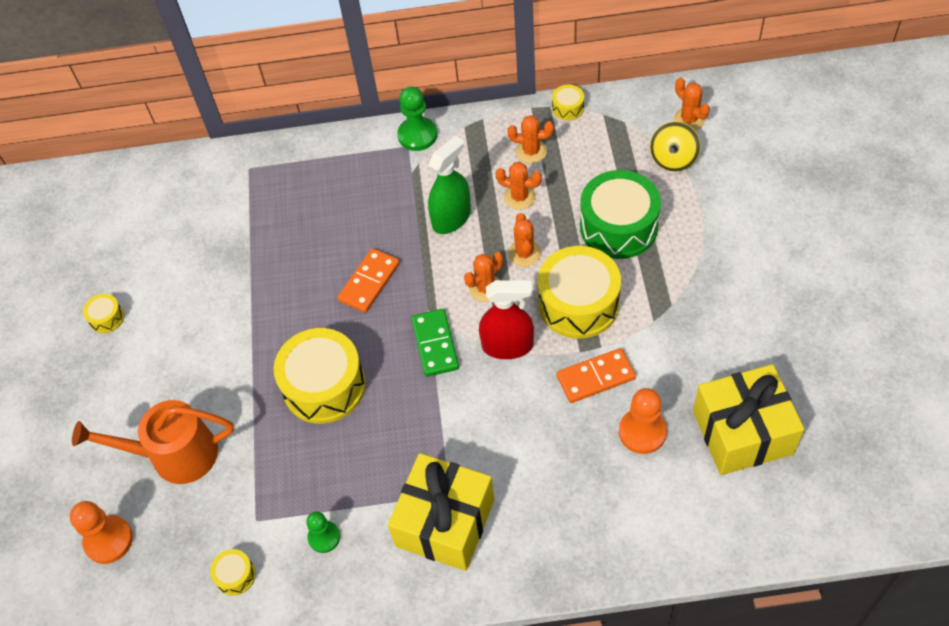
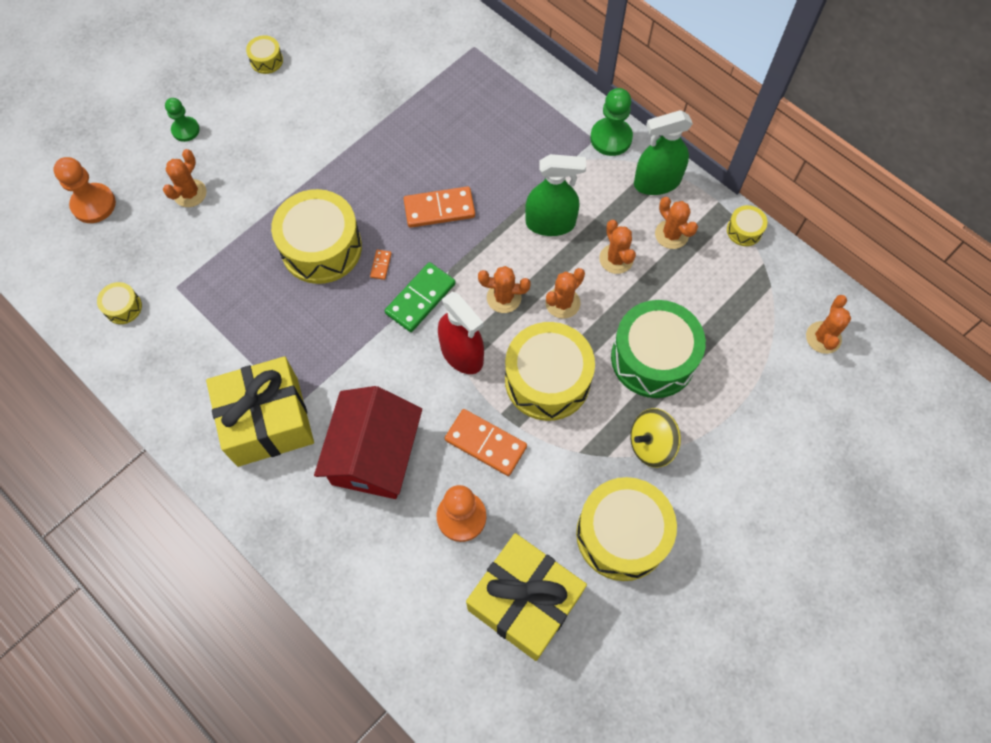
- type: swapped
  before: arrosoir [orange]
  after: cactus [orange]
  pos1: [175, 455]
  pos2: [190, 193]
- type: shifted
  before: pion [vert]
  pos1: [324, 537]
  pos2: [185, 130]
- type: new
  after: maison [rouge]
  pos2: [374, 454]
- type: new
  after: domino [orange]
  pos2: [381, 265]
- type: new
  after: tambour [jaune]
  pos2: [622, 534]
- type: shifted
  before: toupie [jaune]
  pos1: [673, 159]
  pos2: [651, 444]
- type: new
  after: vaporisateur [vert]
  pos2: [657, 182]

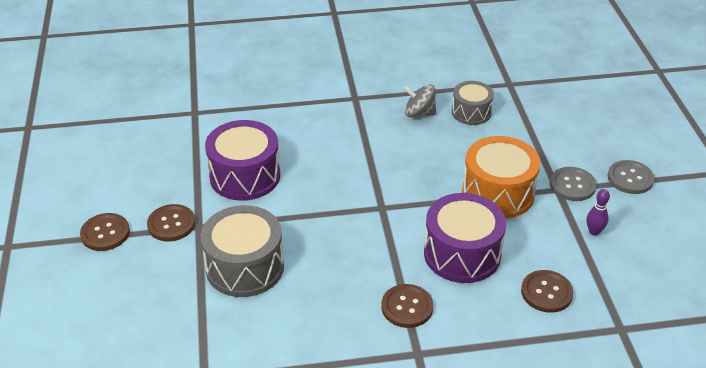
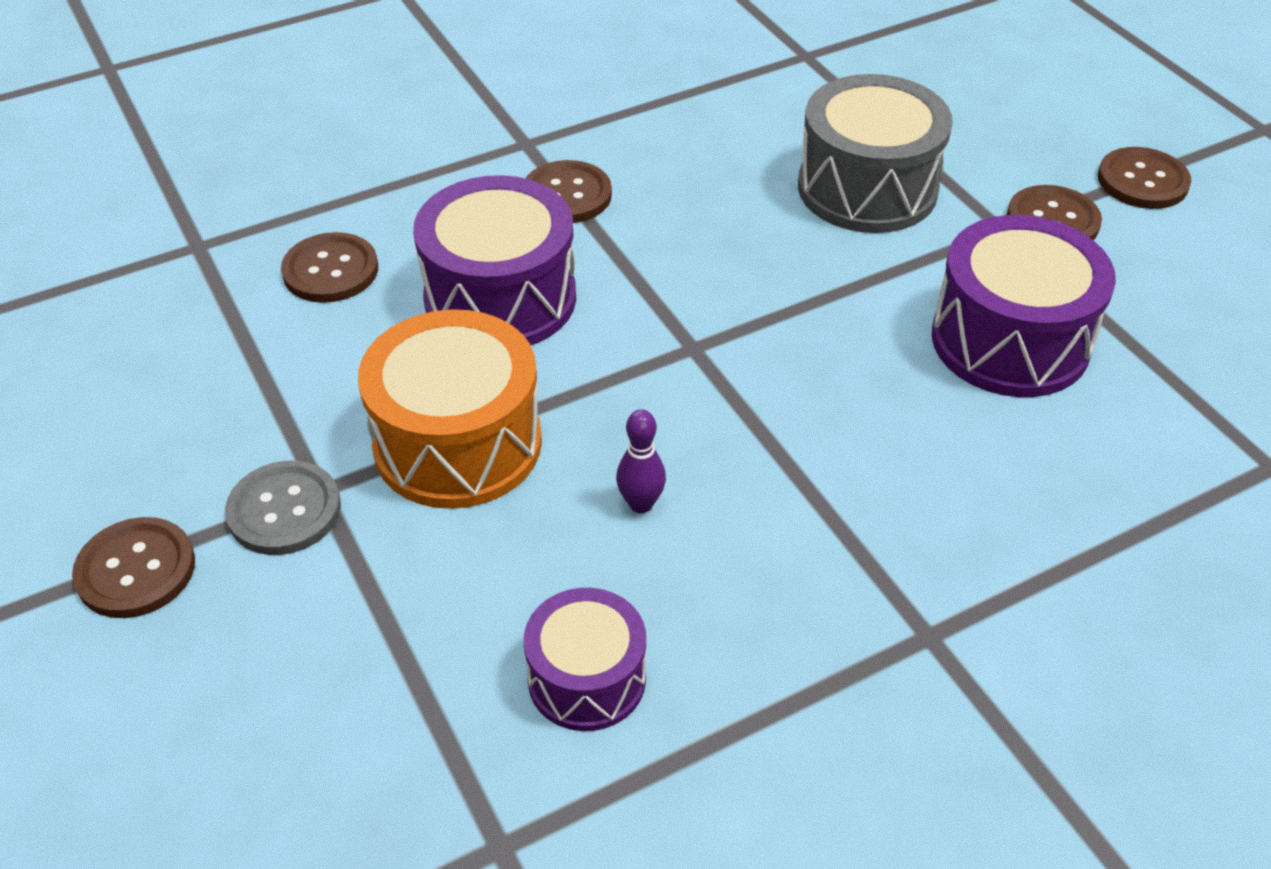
- type: repainted
  before: bouton [gris]
  after: bouton [marron]
  pos1: [630, 178]
  pos2: [136, 570]
- type: repainted
  before: tambour [gris]
  after: tambour [violet]
  pos1: [471, 112]
  pos2: [587, 679]
- type: shifted
  before: quille [violet]
  pos1: [594, 231]
  pos2: [640, 504]
- type: gone
  before: toupie [gris]
  pos1: [419, 113]

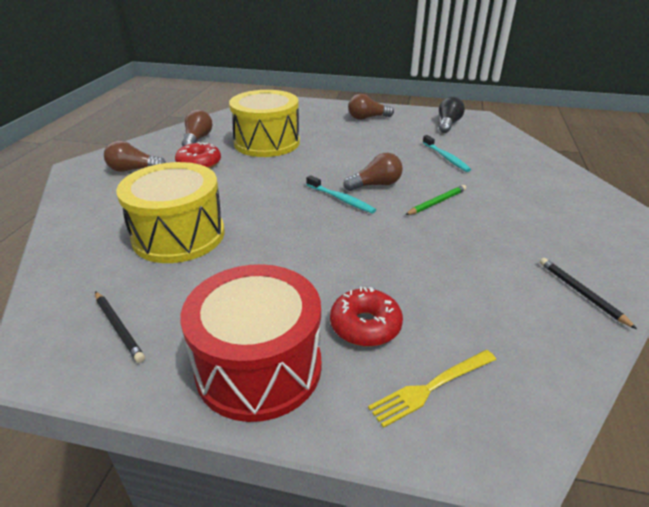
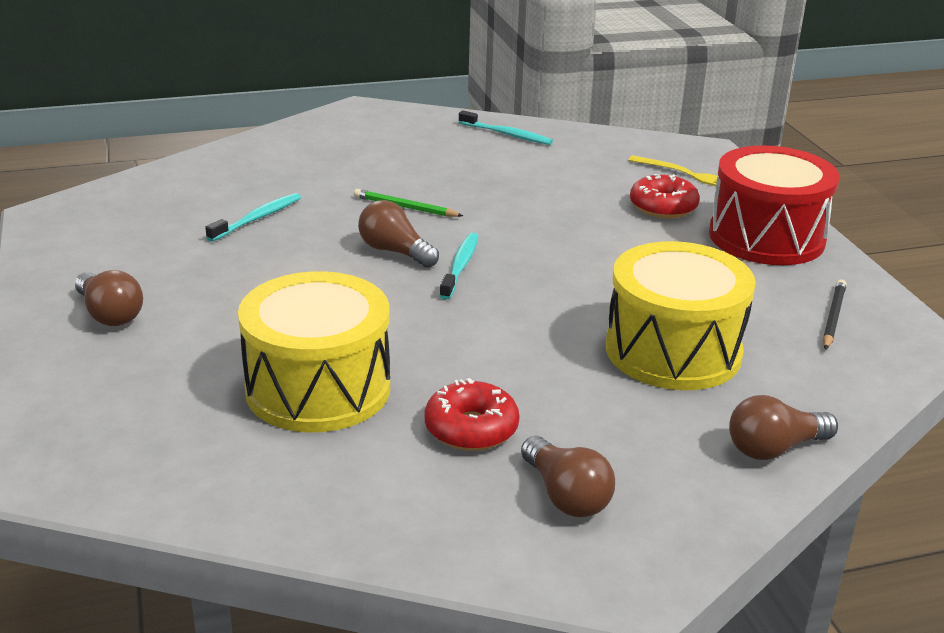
- type: swapped
  before: crayon [noir]
  after: brosse à dents [turquoise]
  pos1: [581, 293]
  pos2: [507, 134]
- type: shifted
  before: ampoule [marron]
  pos1: [197, 139]
  pos2: [774, 448]
- type: gone
  before: ampoule [noir]
  pos1: [448, 124]

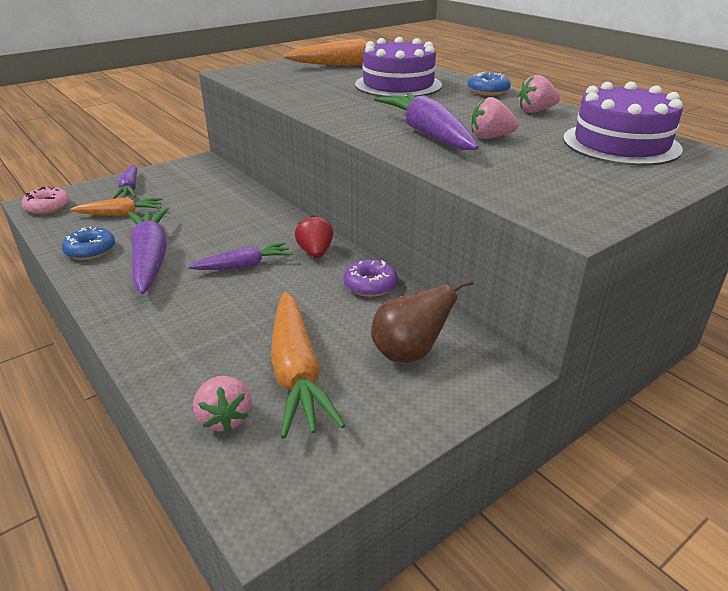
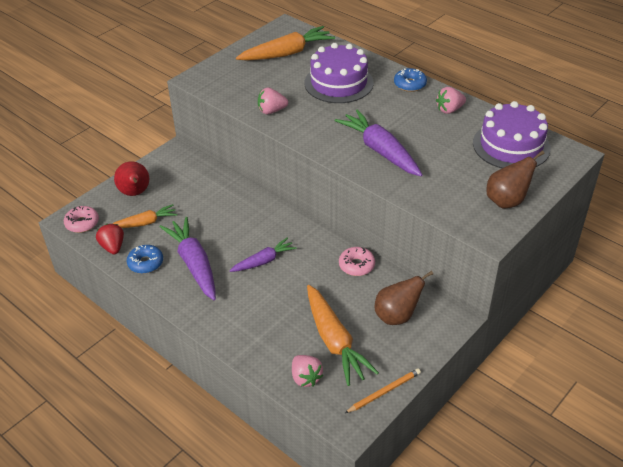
- type: shifted
  before: fraise [rouge]
  pos1: [315, 252]
  pos2: [113, 247]
- type: swapped
  before: carotte [violet]
  after: poire [rouge]
  pos1: [130, 188]
  pos2: [135, 193]
- type: shifted
  before: fraise [rose]
  pos1: [490, 137]
  pos2: [271, 111]
- type: repainted
  before: beignet [violet]
  after: beignet [rose]
  pos1: [370, 285]
  pos2: [356, 265]
- type: new
  after: crayon [orange]
  pos2: [384, 392]
- type: new
  after: poire [marron]
  pos2: [507, 201]

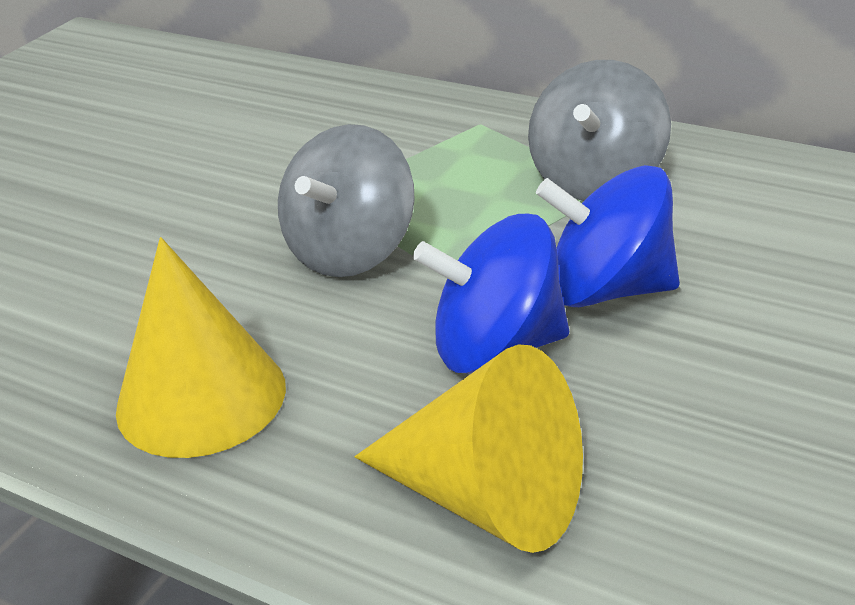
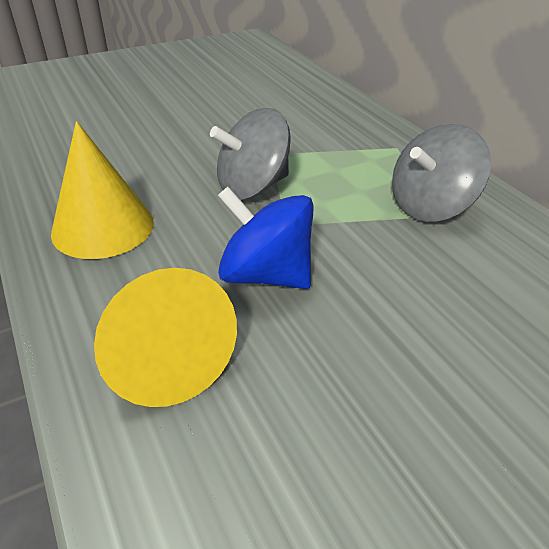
- type: gone
  before: toupie [bleu]
  pos1: [608, 289]

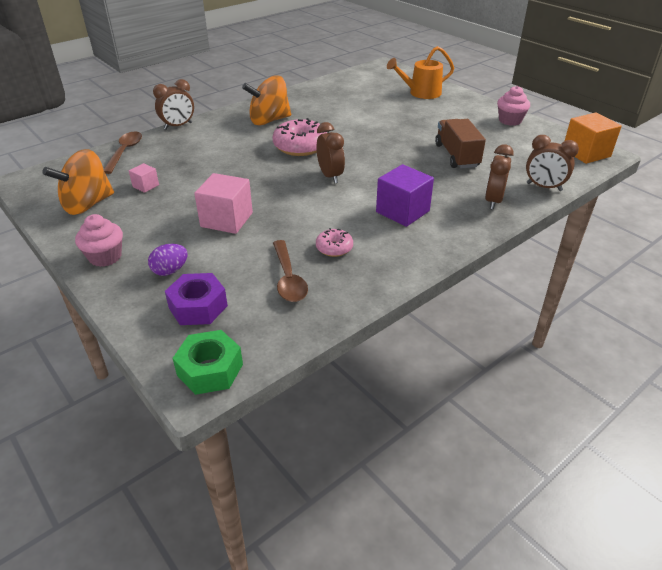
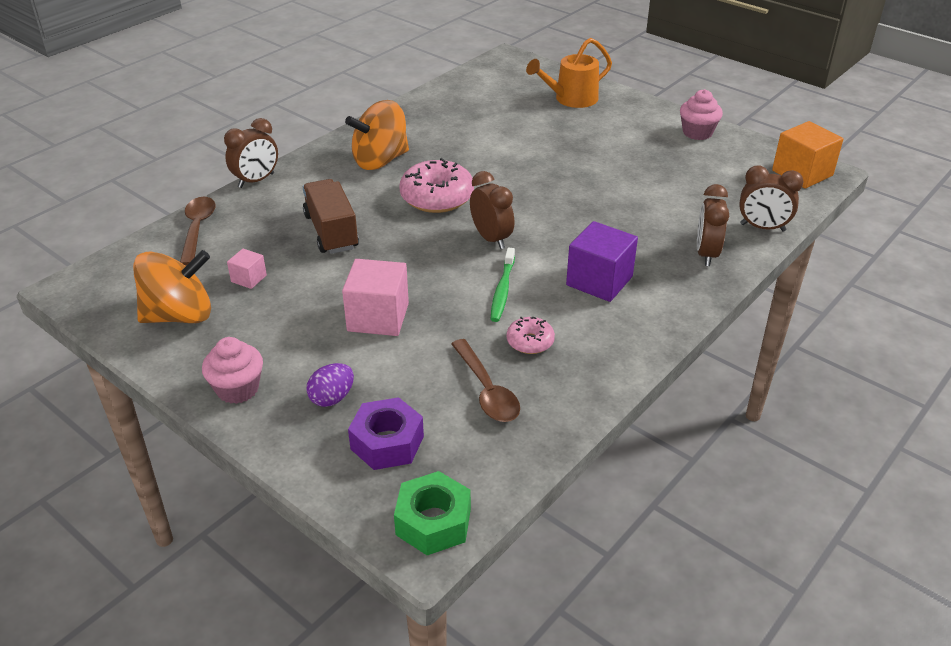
- type: rotated
  before: toupie [orange]
  pos1: [87, 205]
  pos2: [179, 315]
  turn: -150
- type: shifted
  before: camion [marron]
  pos1: [456, 156]
  pos2: [331, 231]
- type: new
  after: brosse à dents [vert]
  pos2: [502, 290]

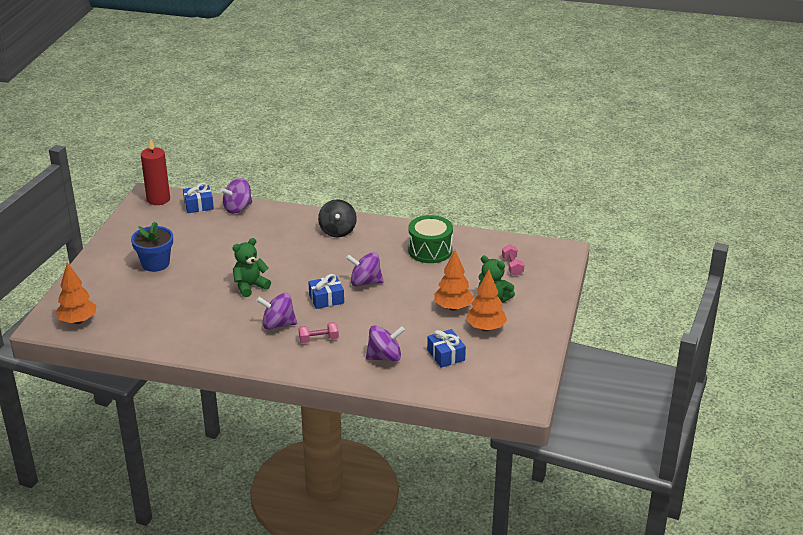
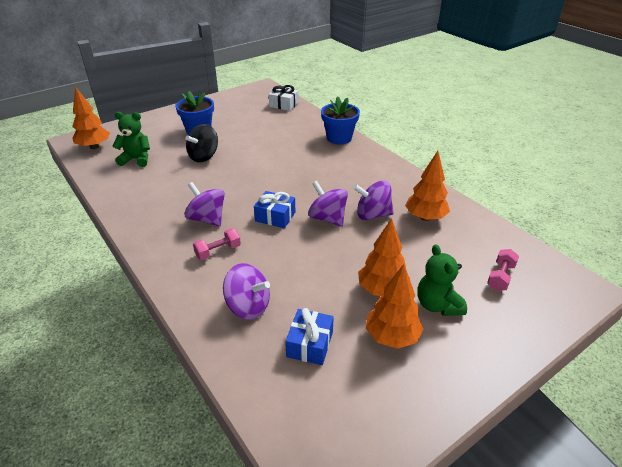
- type: shifted
  before: ours en peluche [vert]
  pos1: [250, 286]
  pos2: [136, 159]
- type: shifted
  before: toupie [noir]
  pos1: [337, 231]
  pos2: [204, 156]
- type: rotated
  before: haltère [rose]
  pos1: [318, 339]
  pos2: [218, 251]
  turn: -60
- type: repainted
  before: cadeau [bleu]
  after: cadeau [blanc]
  pos1: [198, 205]
  pos2: [284, 105]
- type: new
  after: pot de fleurs [bleu]
  pos2: [339, 138]
- type: shifted
  before: toupie [violet]
  pos1: [237, 208]
  pos2: [372, 215]
- type: swapped
  before: tambour [vert]
  after: arbre [orange]
  pos1: [430, 250]
  pos2: [425, 217]
- type: gone
  before: bougie [rouge]
  pos1: [158, 199]

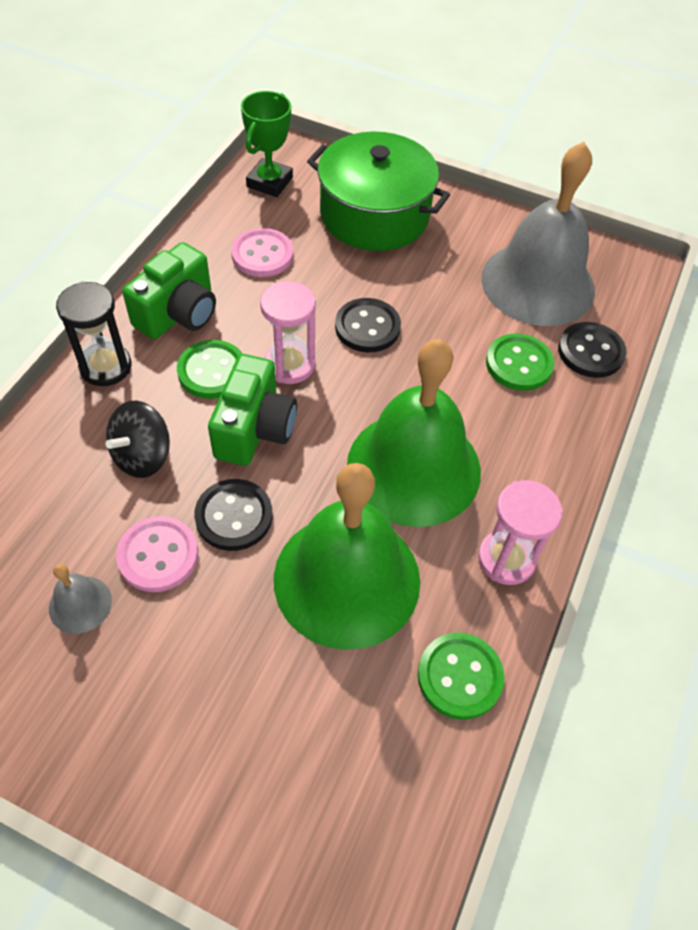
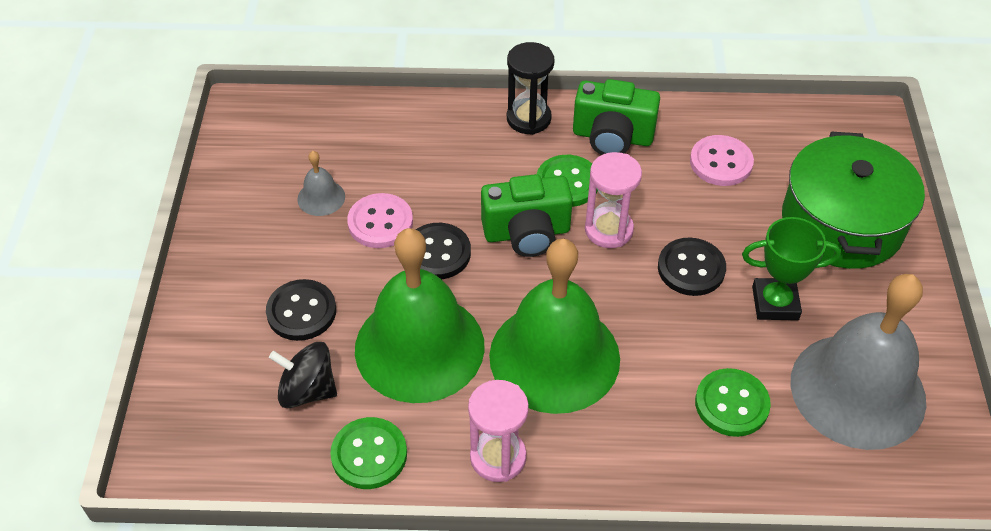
- type: shifted
  before: bouton [noir]
  pos1: [590, 352]
  pos2: [301, 312]
- type: shifted
  before: toupie [noir]
  pos1: [142, 456]
  pos2: [307, 390]
- type: shifted
  before: trophée [vert]
  pos1: [270, 182]
  pos2: [775, 303]

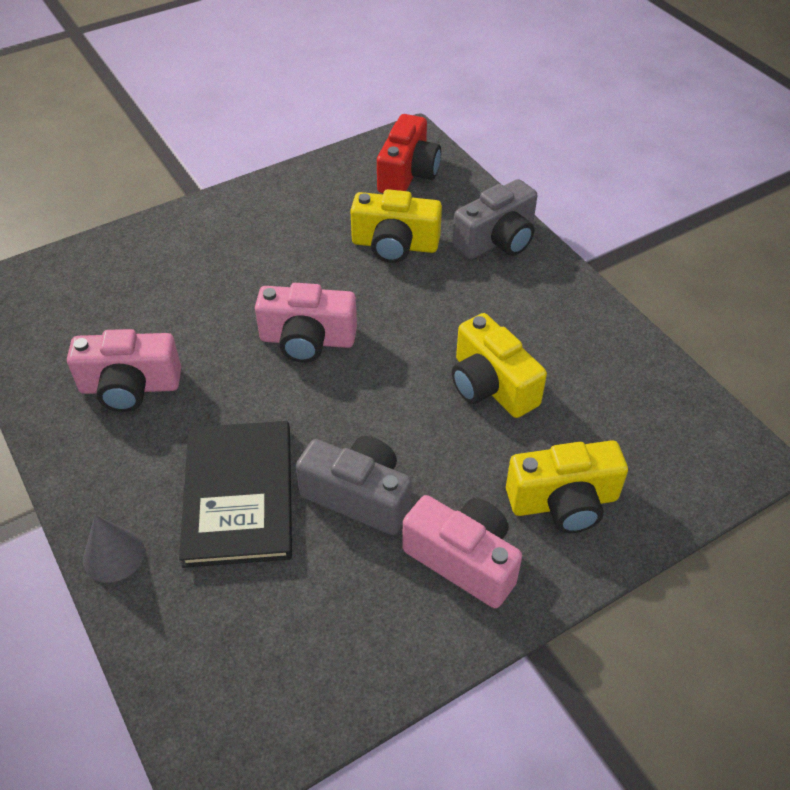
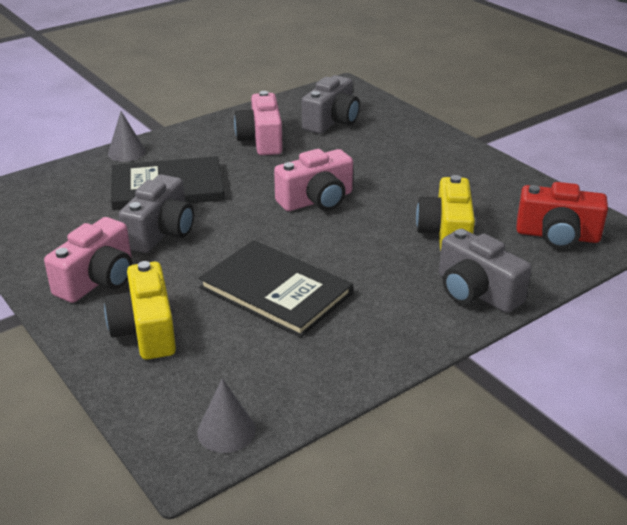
- type: new
  after: cône [gris]
  pos2: [226, 431]
- type: swapped
  before: appareil photo [jaune]
  after: livre [noir]
  pos1: [491, 385]
  pos2: [276, 290]
- type: rotated
  before: appareil photo [rose]
  pos1: [307, 340]
  pos2: [317, 200]
  turn: -120
- type: new
  after: appareil photo [gris]
  pos2: [331, 121]

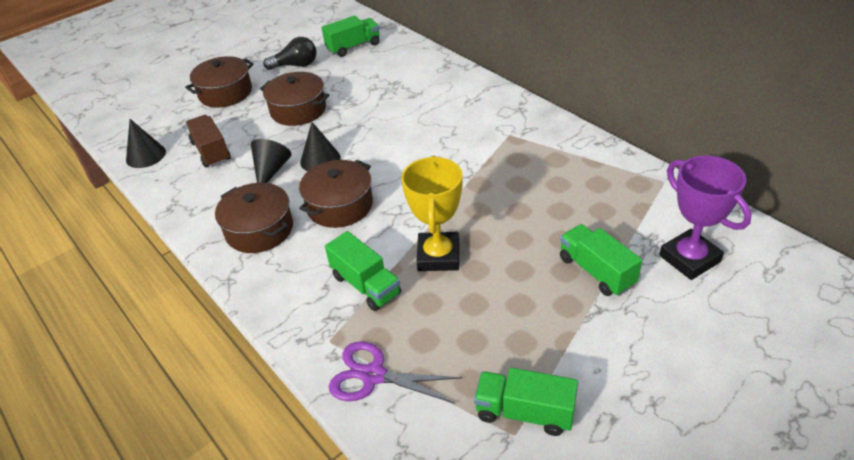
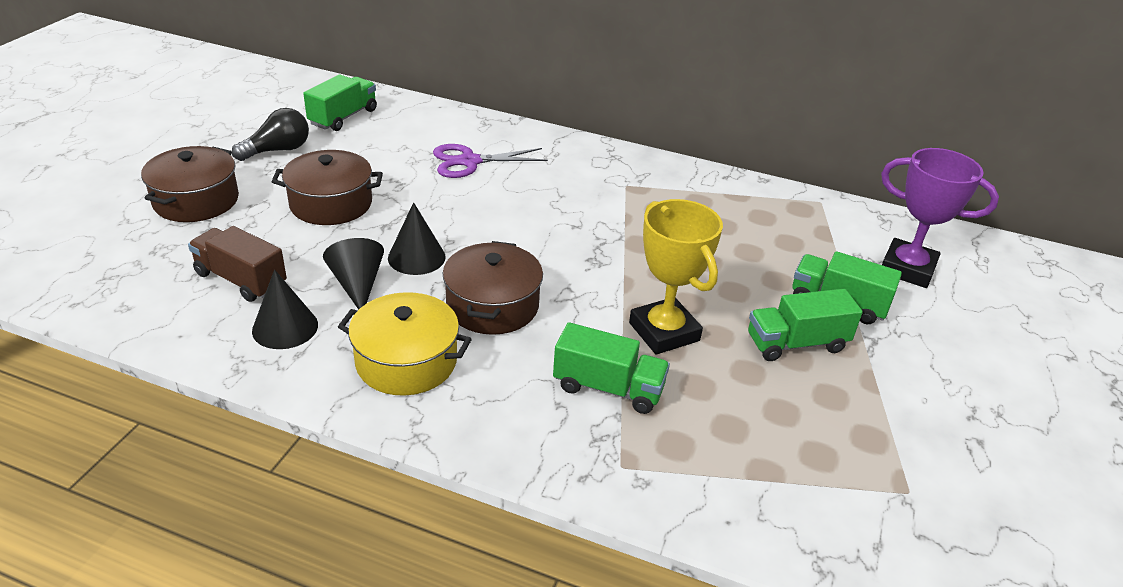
- type: shifted
  before: cône [noir]
  pos1: [146, 155]
  pos2: [285, 327]
- type: repainted
  before: marmite [marron]
  after: marmite [jaune]
  pos1: [259, 230]
  pos2: [406, 361]
- type: shifted
  before: ciseaux [violet]
  pos1: [373, 375]
  pos2: [469, 161]
- type: shifted
  before: camion [vert]
  pos1: [524, 412]
  pos2: [796, 343]

